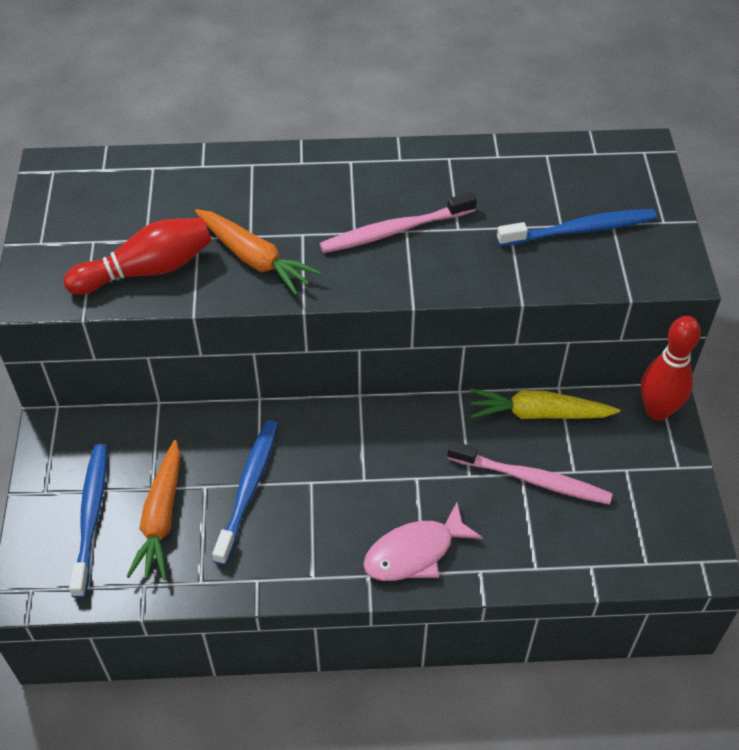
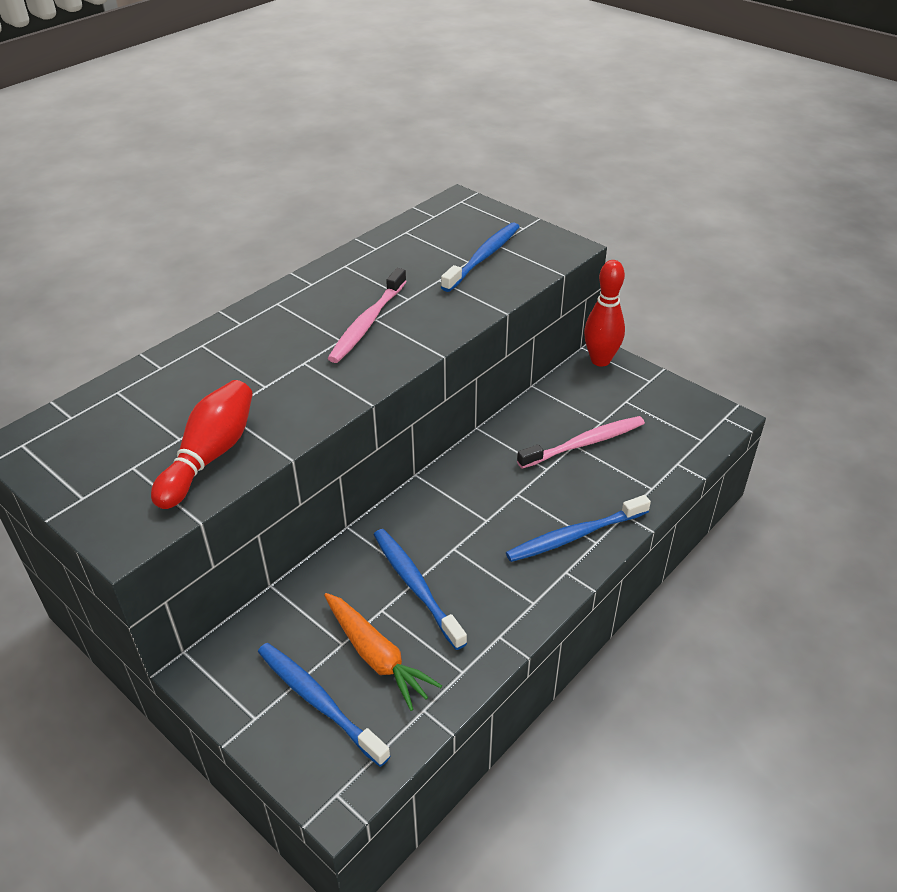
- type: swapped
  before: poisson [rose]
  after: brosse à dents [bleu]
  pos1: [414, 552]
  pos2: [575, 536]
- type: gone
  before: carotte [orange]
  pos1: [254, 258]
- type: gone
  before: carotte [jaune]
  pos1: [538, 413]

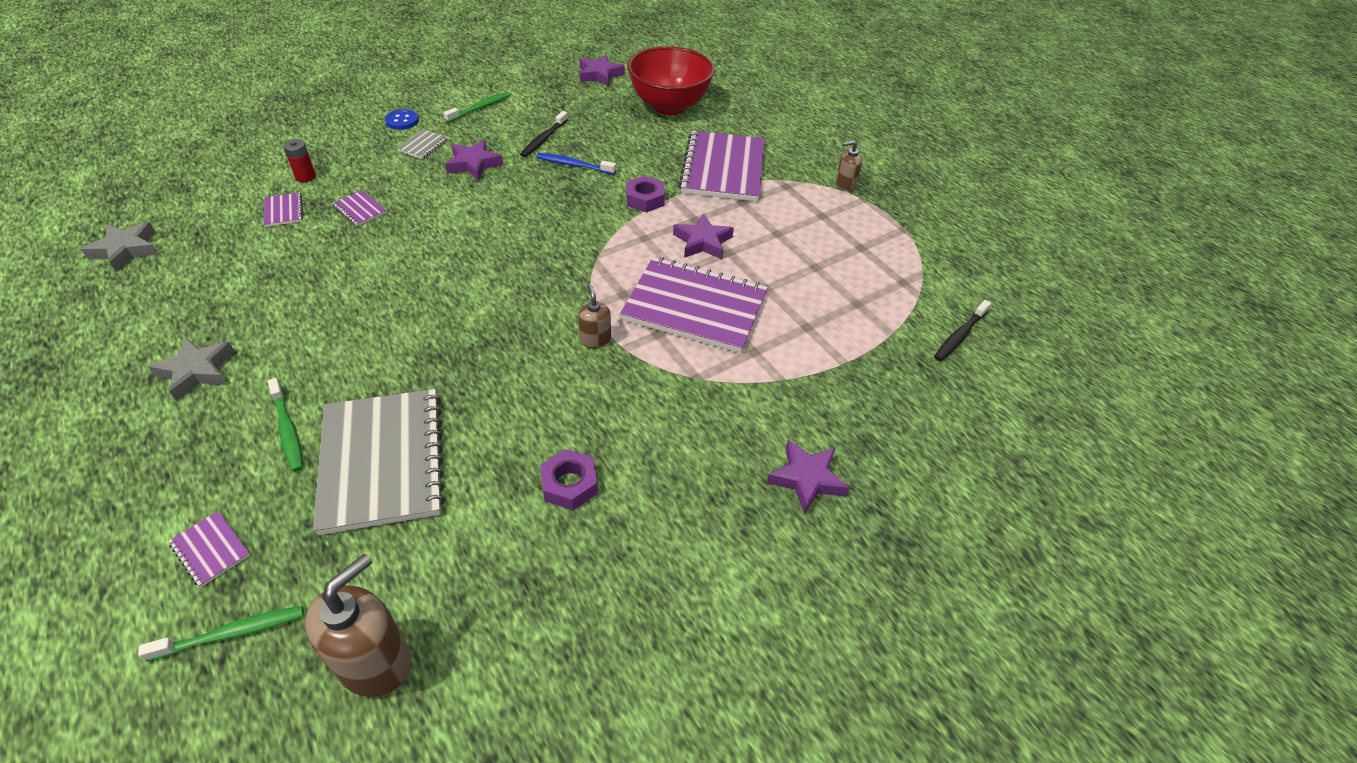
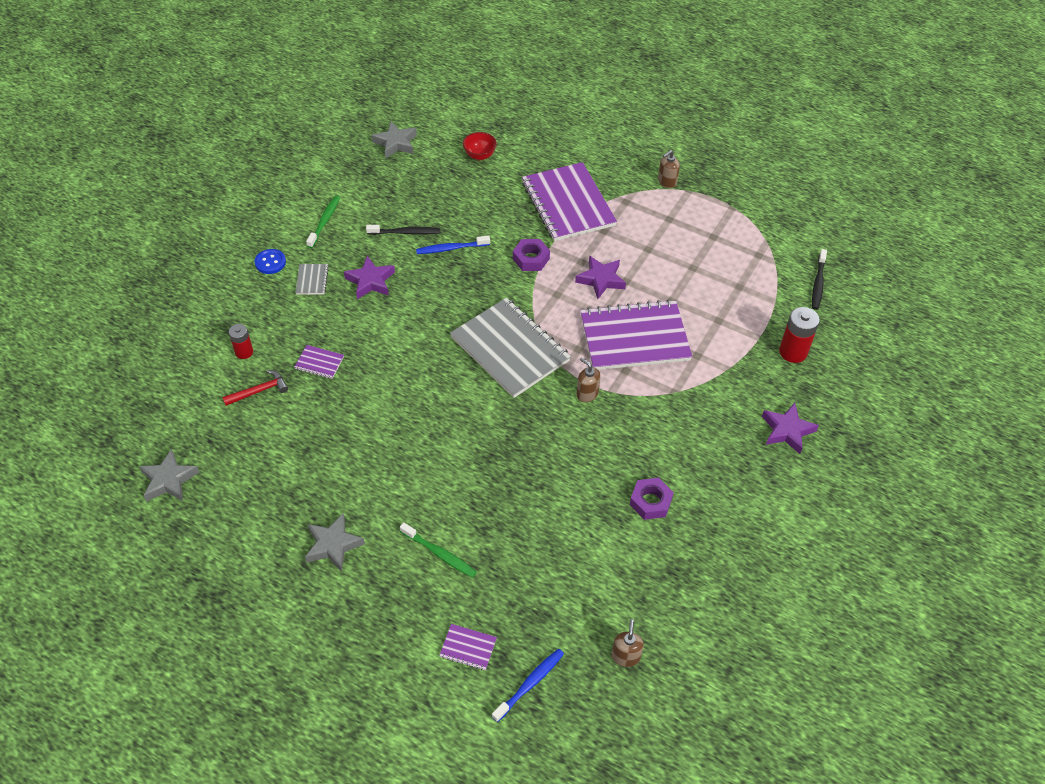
- type: swapped
  before: carnet [violet]
  after: marteau [rouge]
  pos1: [283, 211]
  pos2: [259, 391]
- type: rotated
  before: brosse à dents [noir]
  pos1: [543, 139]
  pos2: [405, 232]
  turn: -90
- type: repainted
  before: étoile [violet]
  after: étoile [gris]
  pos1: [600, 75]
  pos2: [395, 143]
- type: shifted
  before: carnet [gris]
  pos1: [382, 461]
  pos2: [510, 349]
- type: scaled
  before: bol [rouge]
  pos1: [669, 106]
  pos2: [480, 155]
  scale: 0.43
- type: repainted
  before: brosse à dents [vert]
  after: brosse à dents [bleu]
  pos1: [232, 633]
  pos2: [530, 684]
- type: scaled
  before: distributeur de savon [marron]
  pos1: [374, 662]
  pos2: [625, 656]
  scale: 0.54
- type: new
  after: pile [rouge]
  pos2: [793, 352]

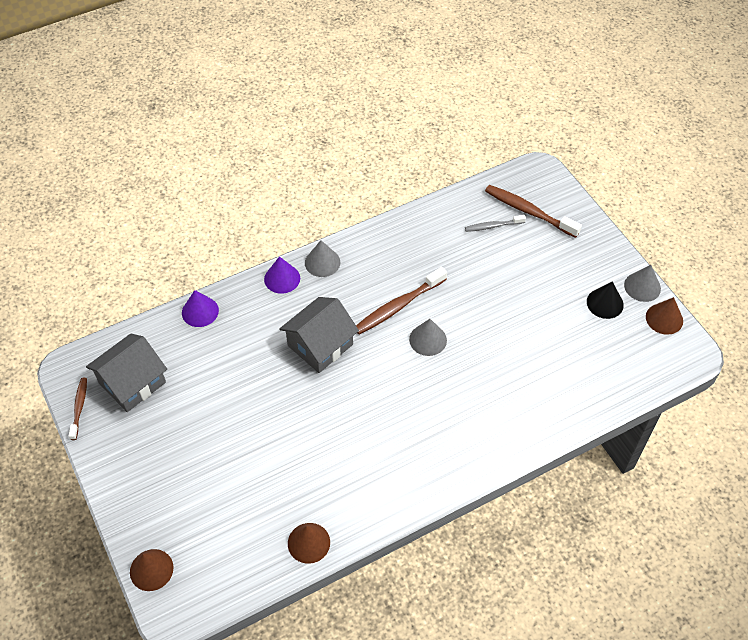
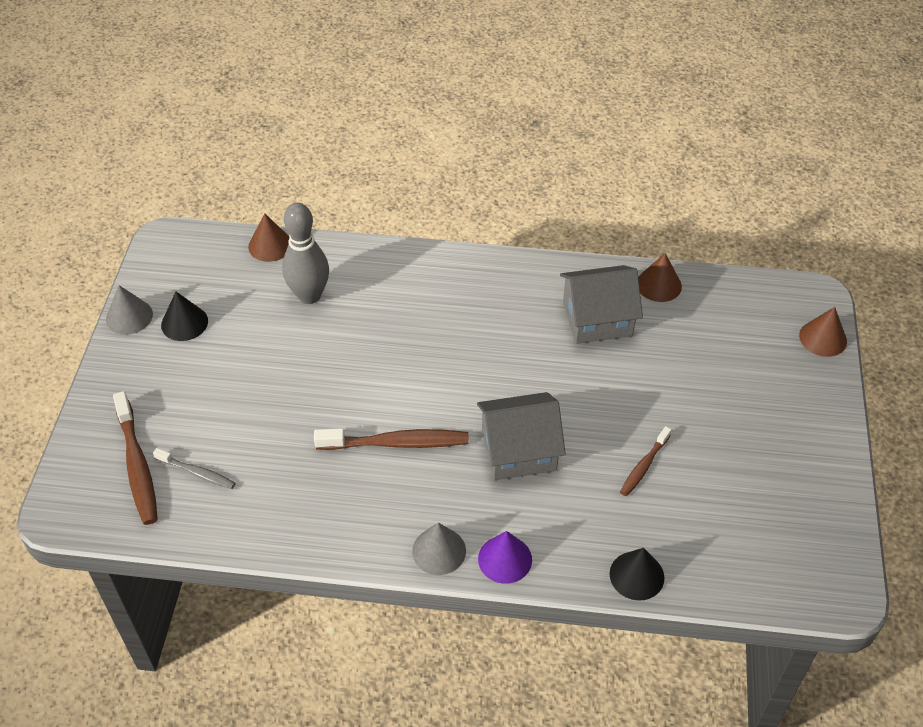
- type: shifted
  before: cône [marron]
  pos1: [664, 318]
  pos2: [270, 245]
- type: new
  after: quille [gris]
  pos2: [309, 295]
- type: shifted
  before: maison [gris]
  pos1: [132, 382]
  pos2: [597, 319]
- type: repainted
  before: cône [violet]
  after: cône [noir]
  pos1: [200, 311]
  pos2: [636, 575]
- type: shifted
  before: brosse à dents [marron]
  pos1: [79, 407]
  pos2: [644, 466]
- type: gone
  before: cône [gris]
  pos1: [428, 339]

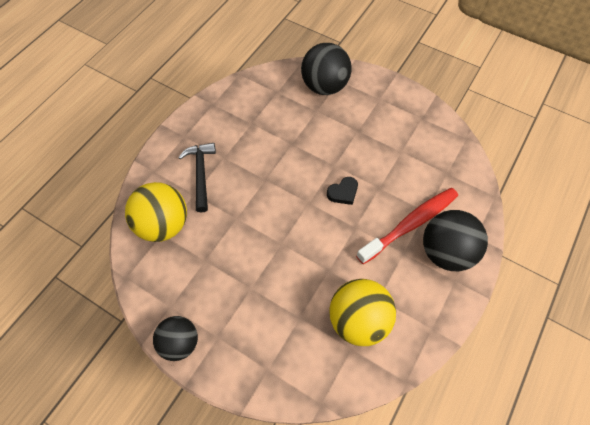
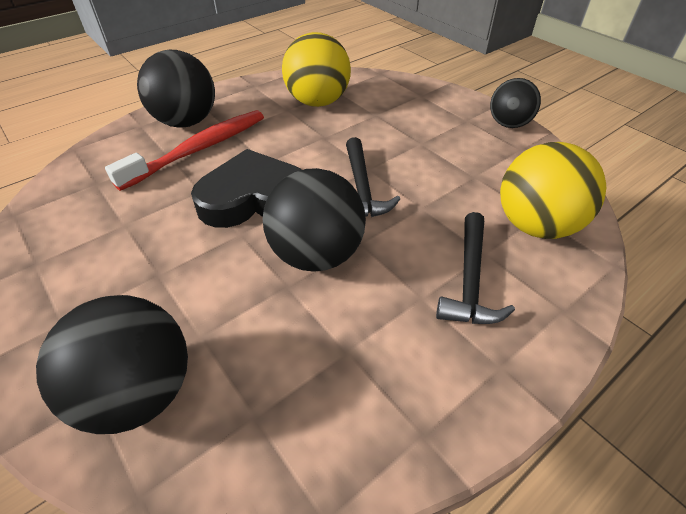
- type: rotated
  before: brosse à dents [rouge]
  pos1: [410, 224]
  pos2: [199, 149]
  turn: 150
- type: scaled
  before: cœur [noir]
  pos1: [343, 192]
  pos2: [253, 198]
  scale: 2.18
- type: new
  after: balle [noir]
  pos2: [316, 255]
- type: new
  after: marteau [noir]
  pos2: [361, 189]

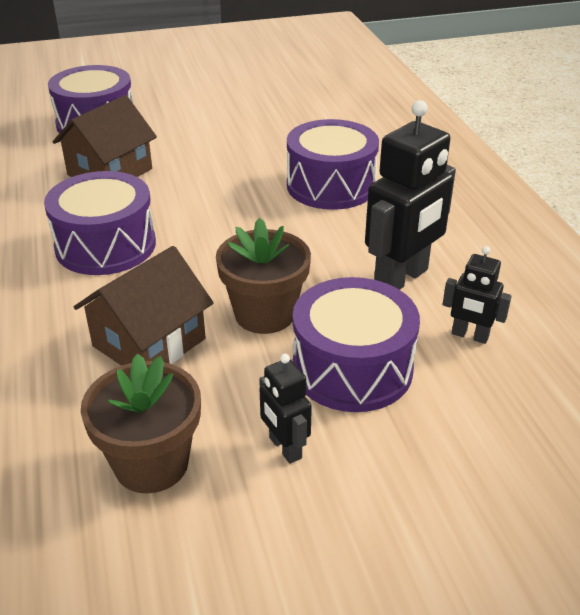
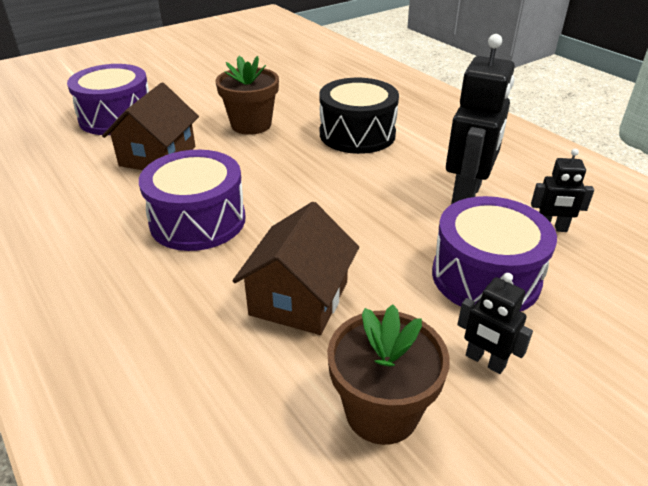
- type: shifted
  before: pot de fleurs [marron]
  pos1: [264, 314]
  pos2: [251, 125]
- type: repainted
  before: tambour [violet]
  after: tambour [noir]
  pos1: [331, 186]
  pos2: [357, 134]

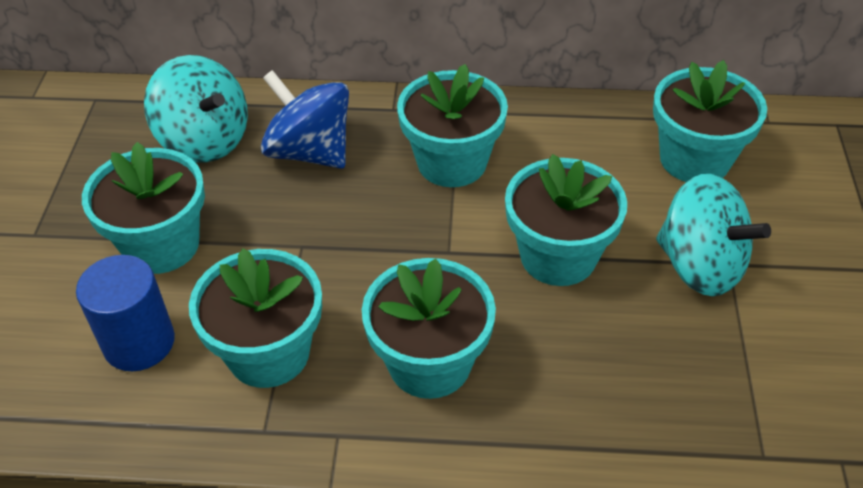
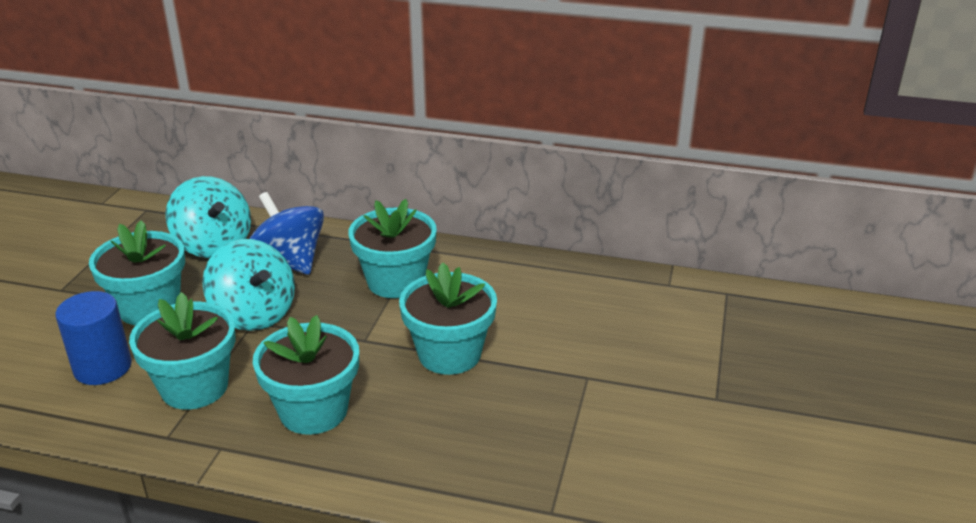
- type: shifted
  before: toupie [turquoise]
  pos1: [700, 266]
  pos2: [254, 314]
- type: gone
  before: pot de fleurs [turquoise]
  pos1: [694, 159]

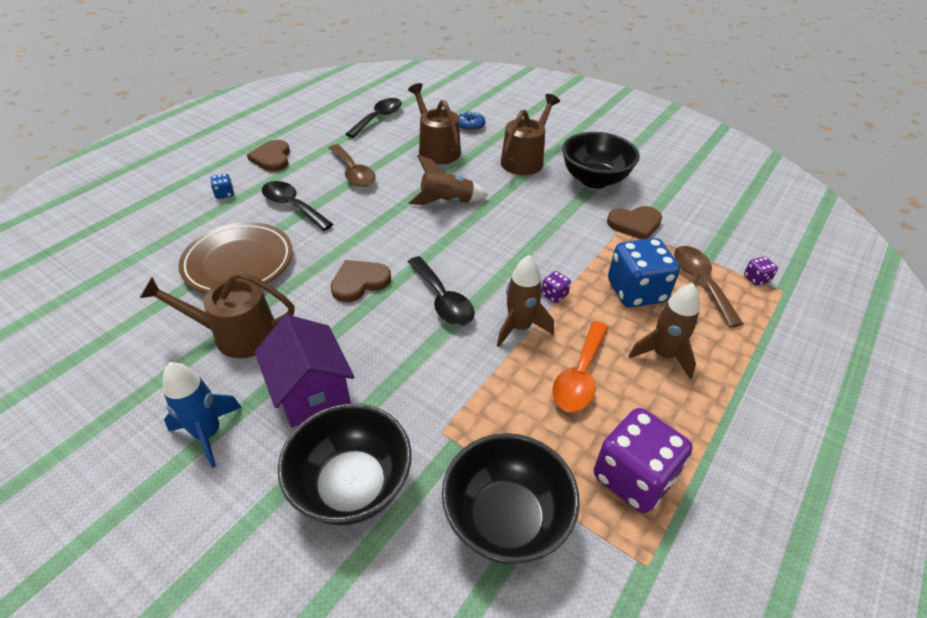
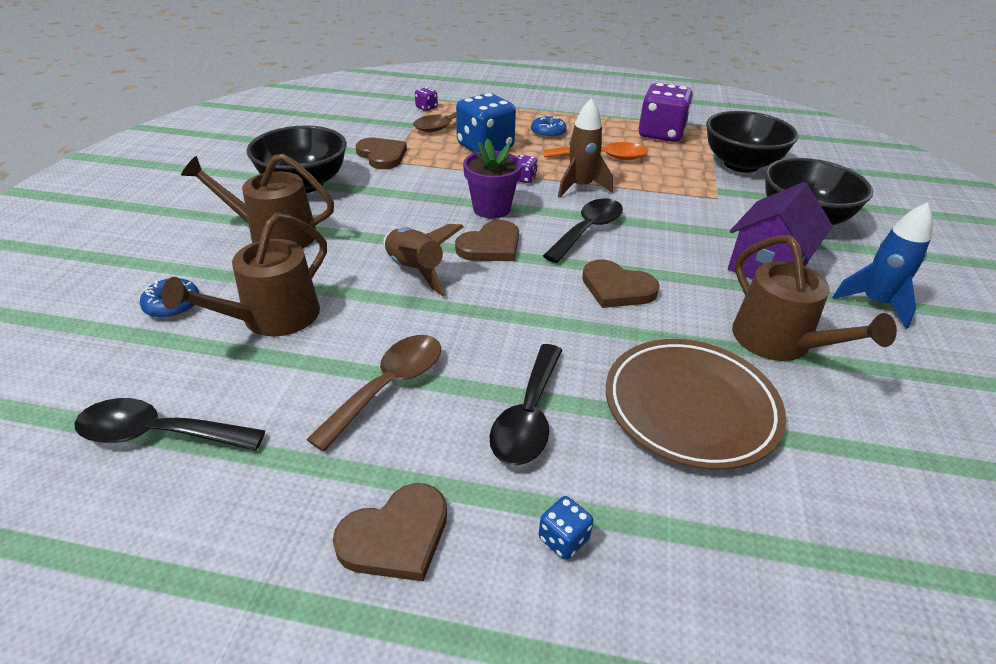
- type: new
  after: cœur [marron]
  pos2: [490, 246]
- type: new
  after: pot de fleurs [violet]
  pos2: [491, 209]
- type: swapped
  before: fusée [marron]
  after: beignet [bleu]
  pos1: [663, 355]
  pos2: [548, 133]

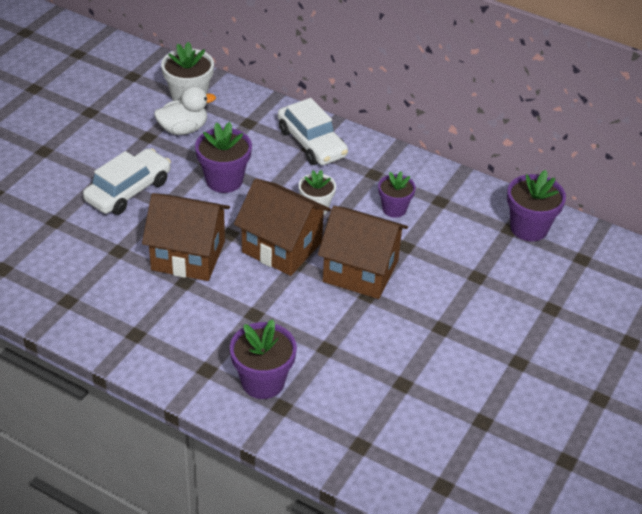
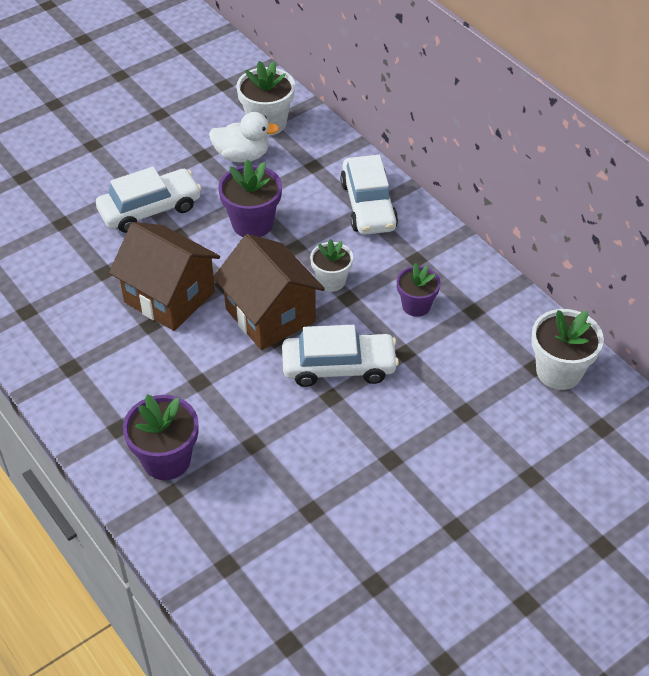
- type: swapped
  before: maison [marron]
  after: voiture [blanc]
  pos1: [360, 271]
  pos2: [339, 367]
- type: repainted
  before: pot de fleurs [violet]
  after: pot de fleurs [blanc]
  pos1: [529, 228]
  pos2: [559, 371]

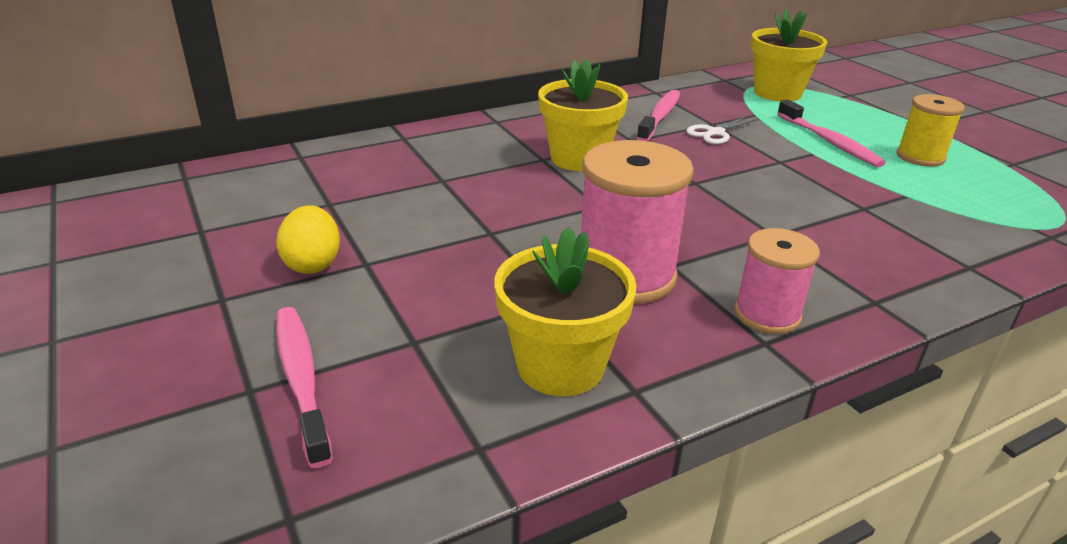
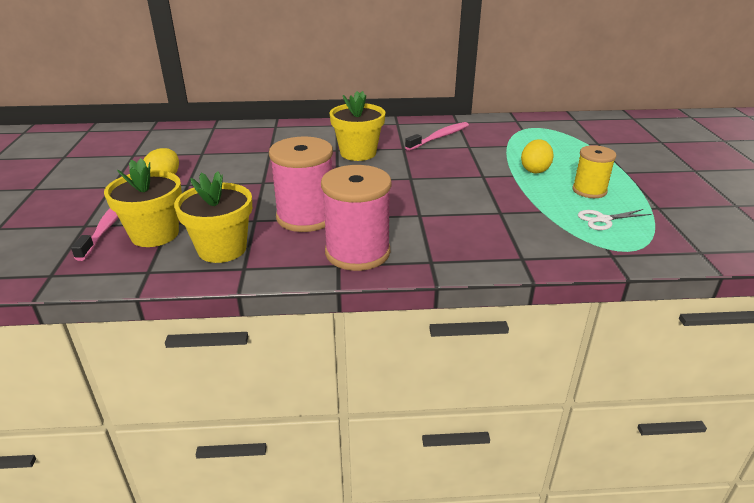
- type: shifted
  before: pot de fleurs [jaune]
  pos1: [777, 93]
  pos2: [155, 234]
- type: scaled
  before: bobine [rose]
  pos1: [767, 314]
  pos2: [357, 252]
  scale: 1.64
- type: swapped
  before: brosse à dents [rose]
  after: œuf [jaune]
  pos1: [828, 141]
  pos2: [535, 170]
- type: shifted
  before: ciseaux [blanc]
  pos1: [715, 133]
  pos2: [603, 220]

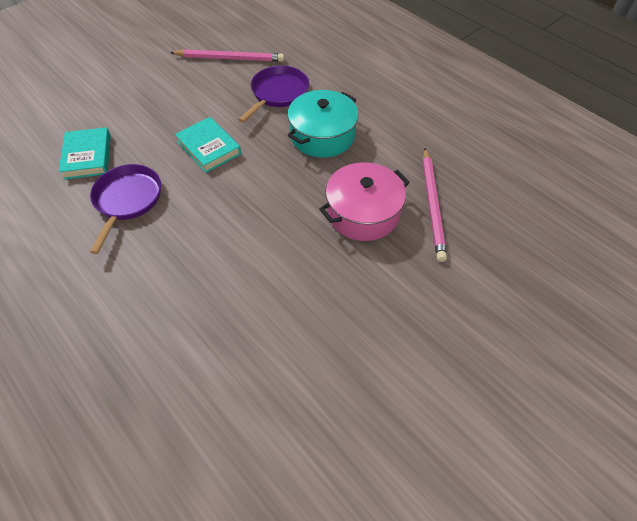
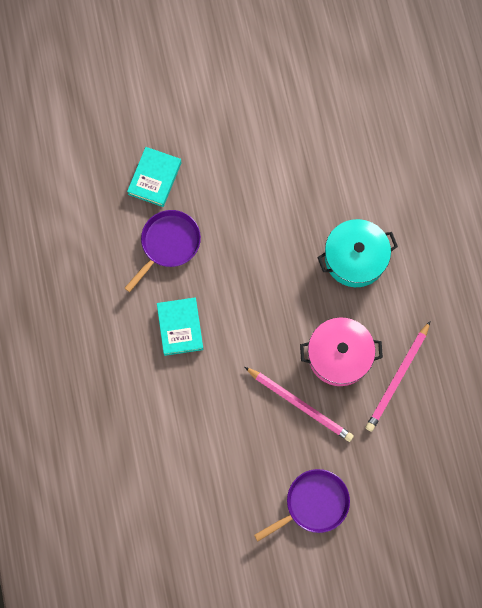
- type: shifted
  before: livre [turquoise]
  pos1: [209, 148]
  pos2: [180, 327]
- type: shifted
  before: crayon [rose]
  pos1: [230, 58]
  pos2: [300, 405]
- type: shifted
  before: poêle [violet]
  pos1: [278, 93]
  pos2: [313, 504]

